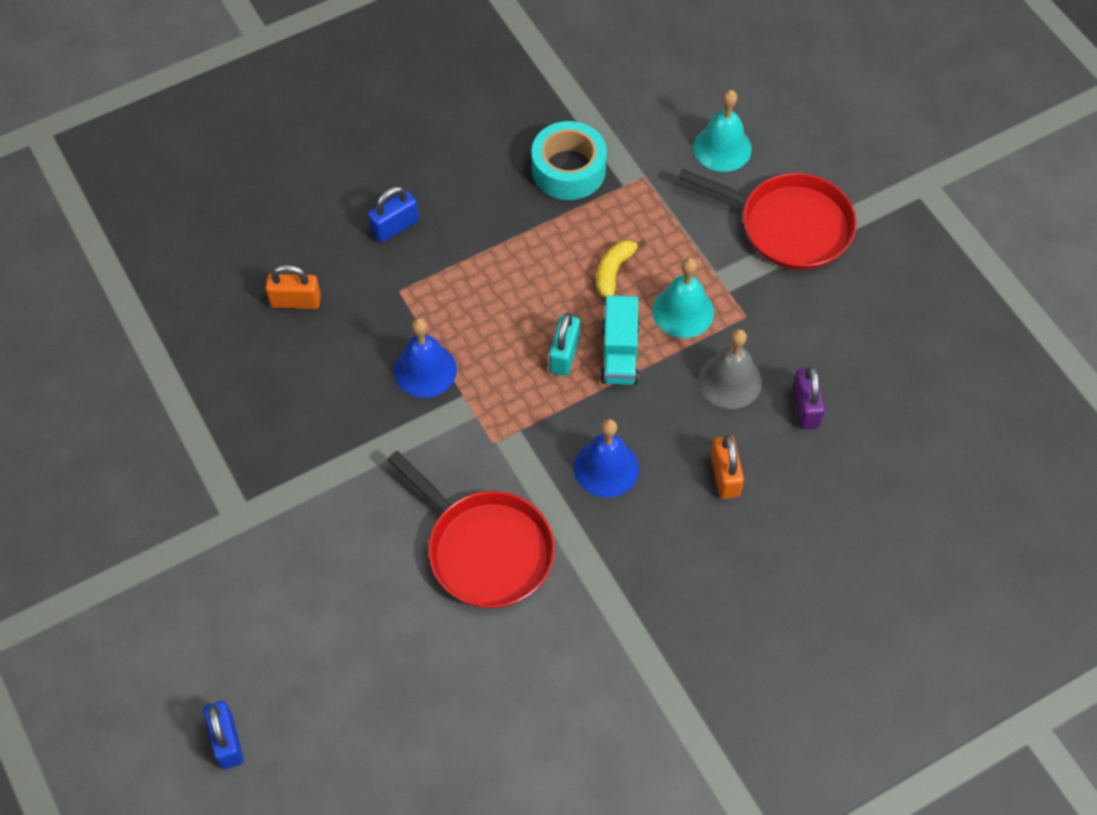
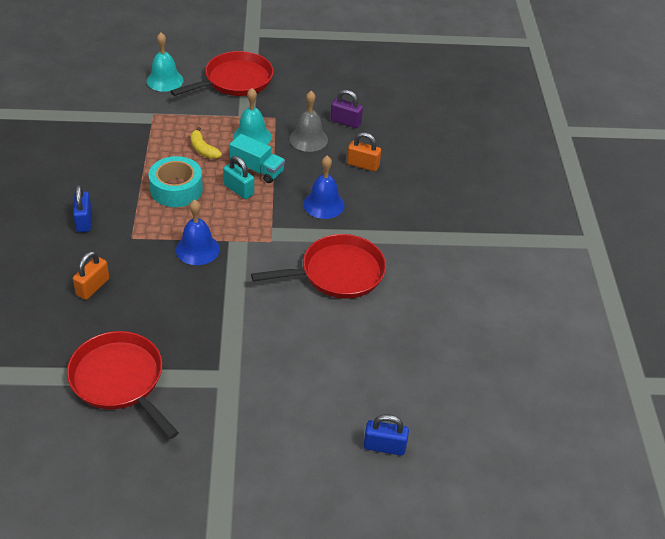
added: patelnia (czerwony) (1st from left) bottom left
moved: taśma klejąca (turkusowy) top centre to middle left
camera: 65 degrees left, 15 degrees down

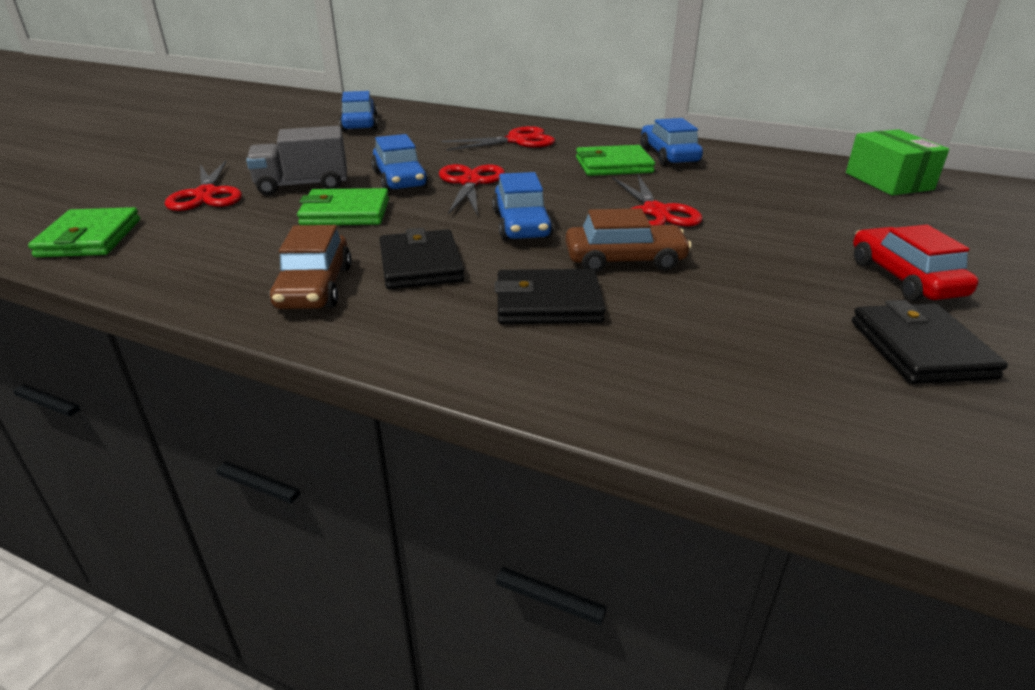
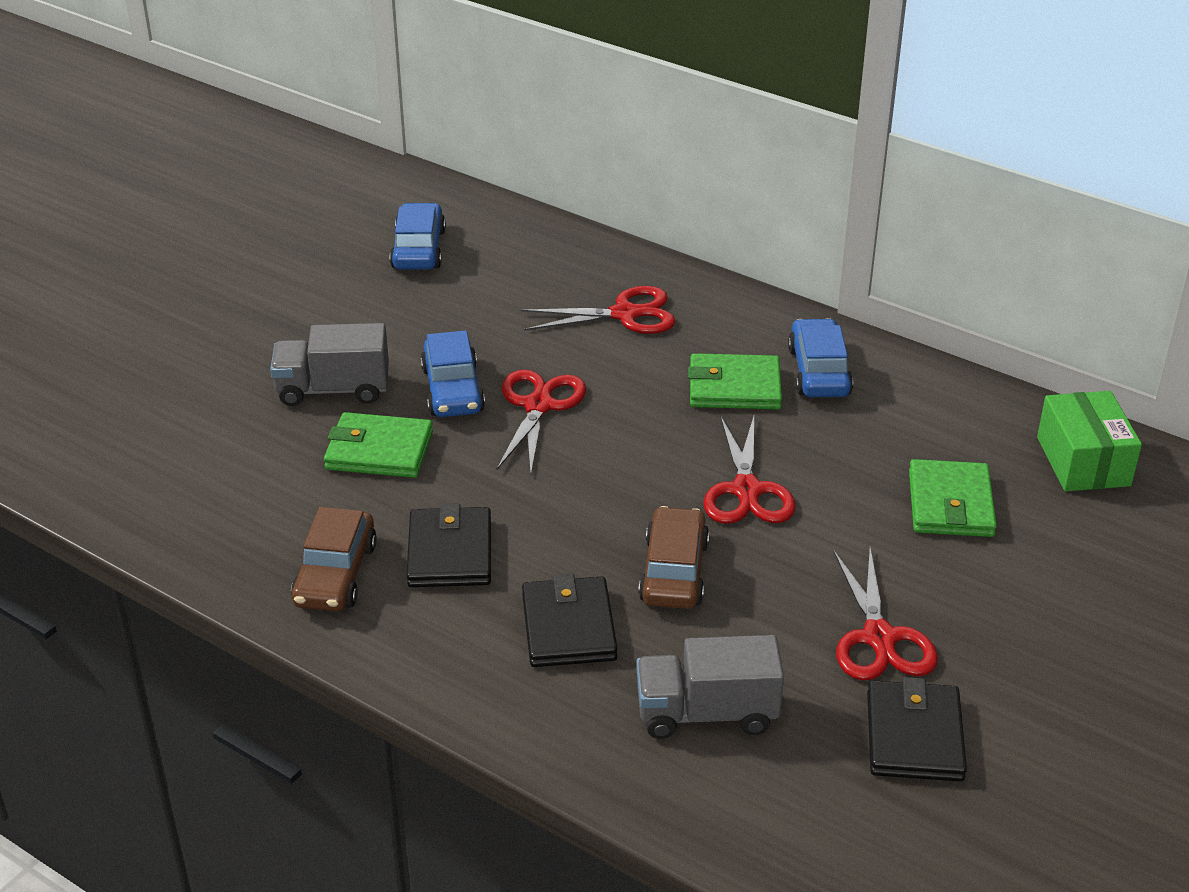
removed: samochód (niebieski) (3rd from left) top centre; samochód (czerwony) middle right
added: ciężarówka (szary) (2nd from left) bottom centre
moved: nożyczki (czerwony) (1st from left in the first image) top left to nożyczki (czerwony) (4th from left) bottom right; portfel (zielony) (1st from left in the first image) middle left to portfel (zielony) (3rd from left) middle right
turned: portfel (czarny) (2nd from left) centre = bottom centre 75 degrees clockwise; samochód (brązowy) (2nd from left) centre = centre 90 degrees counterclockwise
camera: 10 degrees right, 5 degrees up

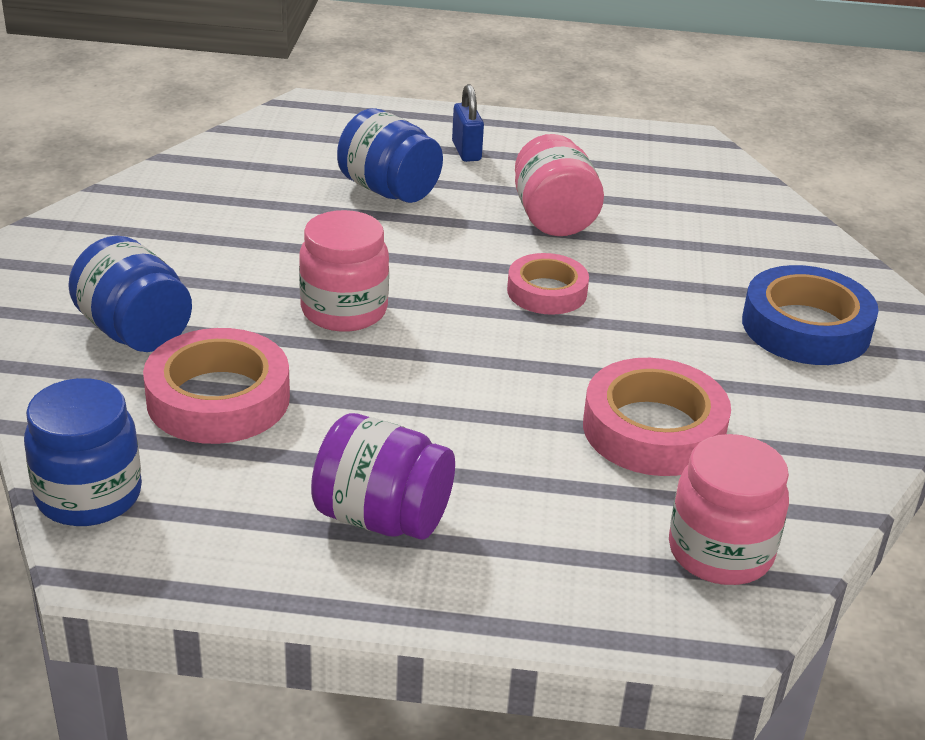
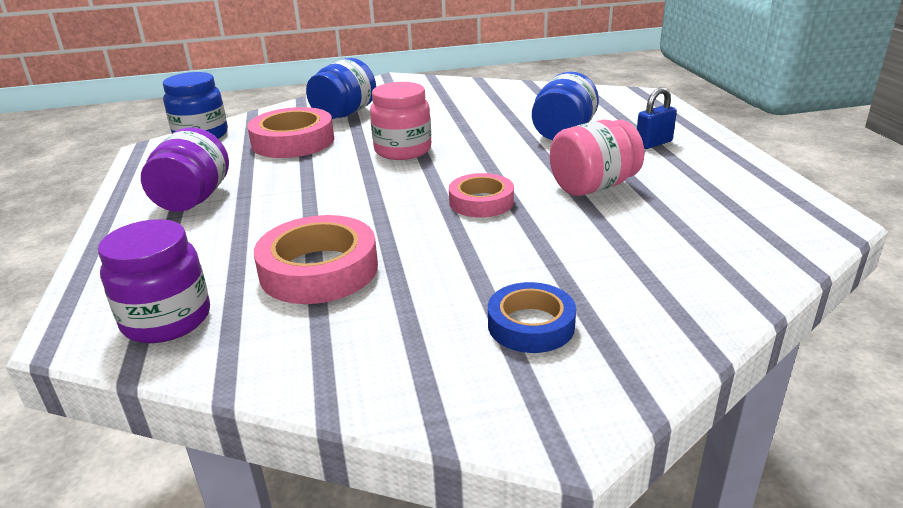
recoloured: słoik (różowy) (3rd from left) bottom right to słoik (fioletowy) (1st from left) middle left
resized: taśma klejąca (niebieski) middle right = centre x0.64
camera: 75 degrees right, 5 degrees down

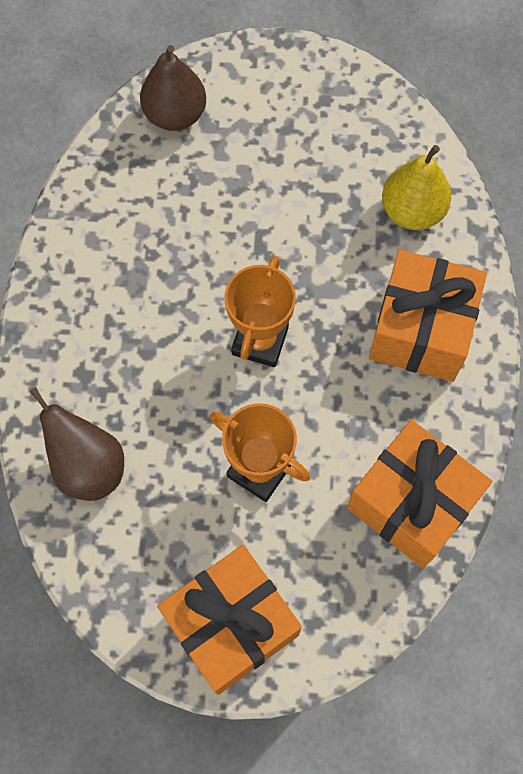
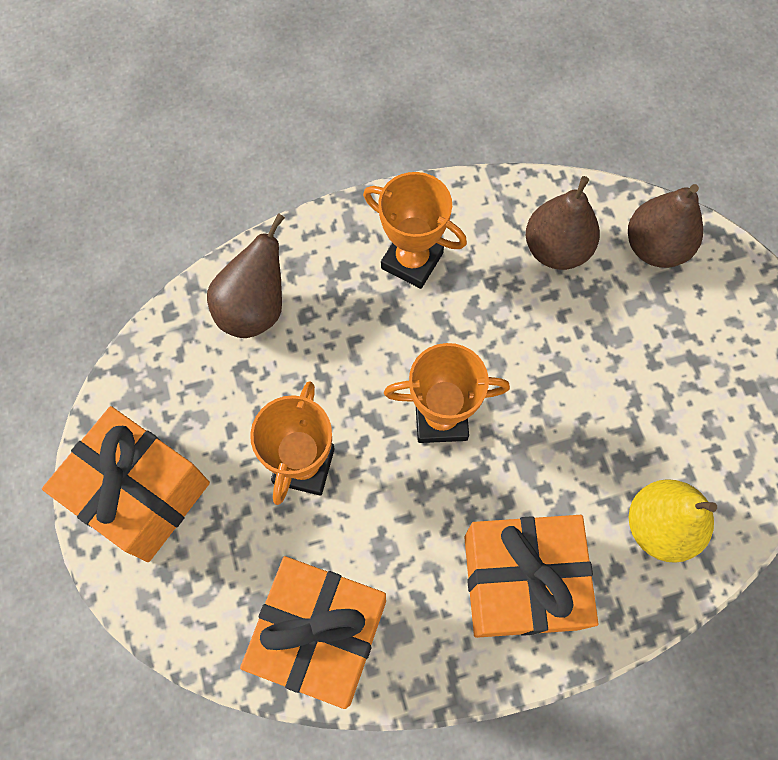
added: puchar (pomarańczowy) (2nd from left) top centre; gruszka (brązowy) (2nd from left) top right
camera: 70 degrees right, 0 degrees up

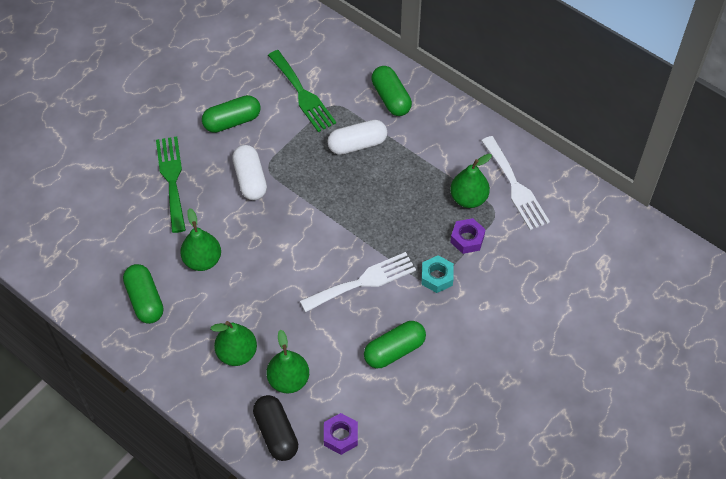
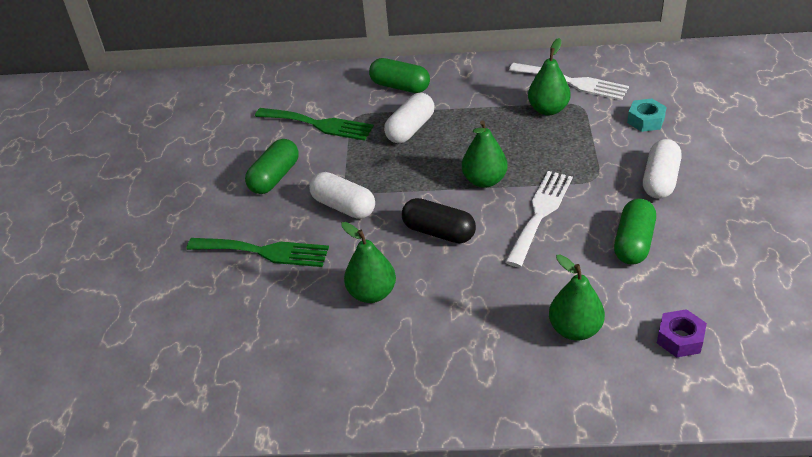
removed: kapsułka (zielony) (1st from left) middle left; nakrętka (fioletowy) (2nd from left) centre
added: kapsułka (biały) (3rd from left) middle right
moved: kapsułka (czarny) bottom centre to centre; gruszka (zielony) (2nd from left) bottom left to centre; nakrętka (turkusowy) centre to top right
turned: widelec (zielony) (1st from left) middle left = middle left 150 degrees clockwise
camera: 35 degrees left, 15 degrees down

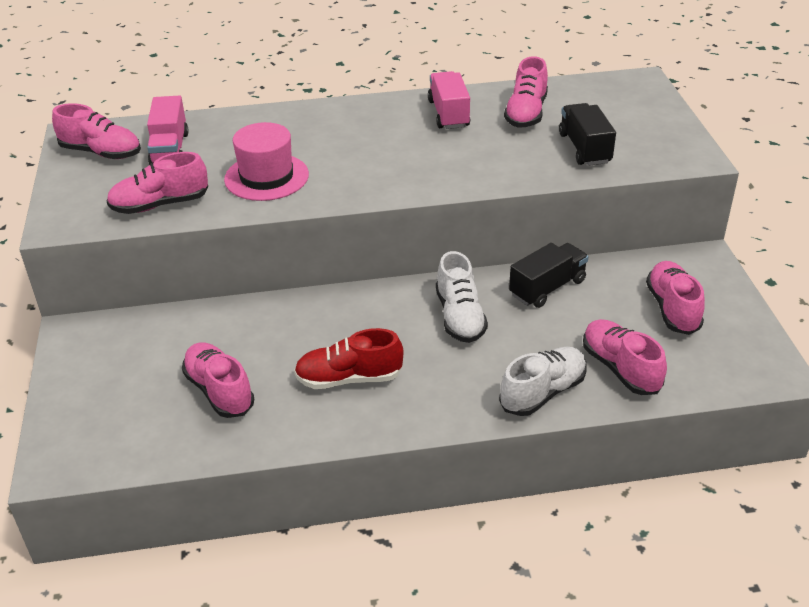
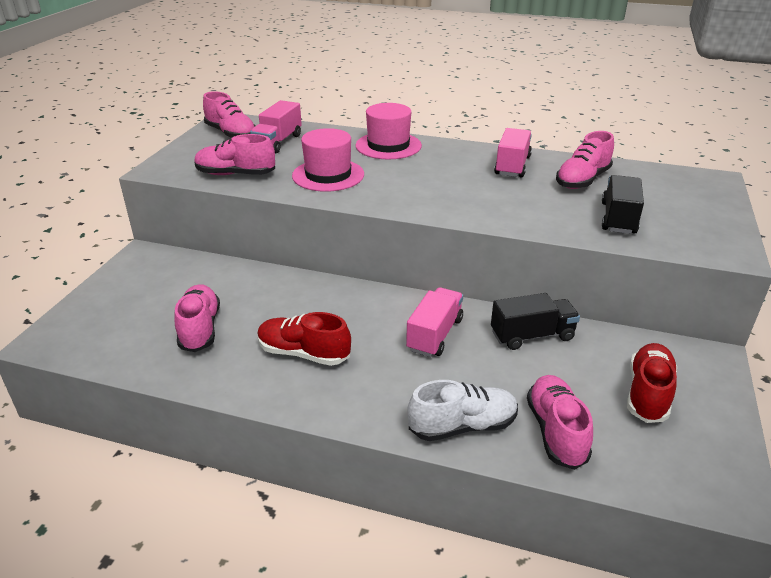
added: kapelusz (różowy) (2nd from left) top centre
replaced: but (biały) (1st from left) centre to ciężarówka (różowy) (2nd from left) centre
recoloured: but (różowy) (6th from left) middle right to but (czerwony) (2nd from left) middle right
camera: 25 degrees right, 5 degrees down

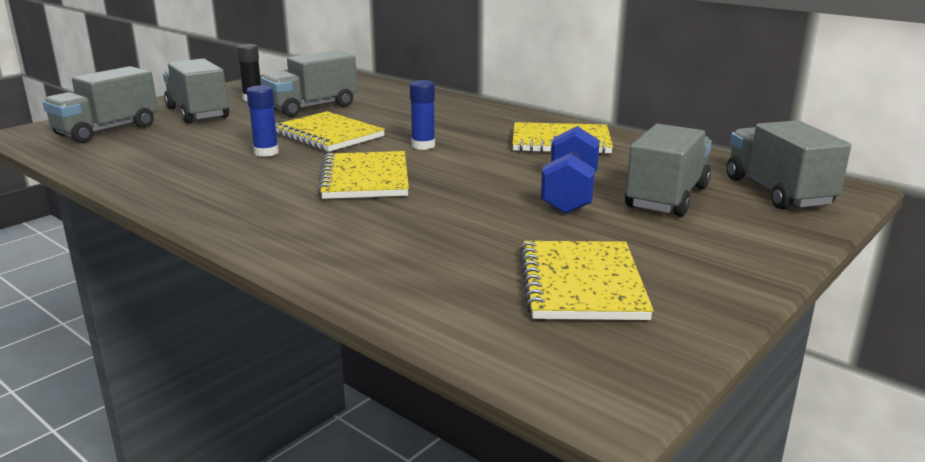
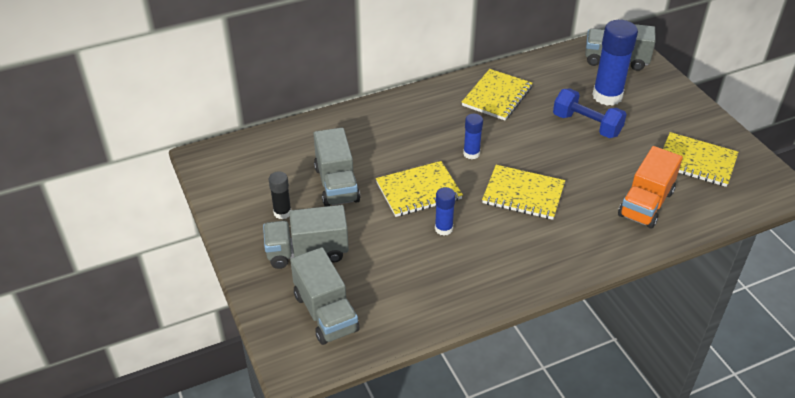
added: ciężarówka (pomarańczowy) middle right
replaced: ciężarówka (szary) (4th from left) middle right to klej w sztyfcie (niebieski) (3rd from left) top right
camera: 65 degrees left, 20 degrees up

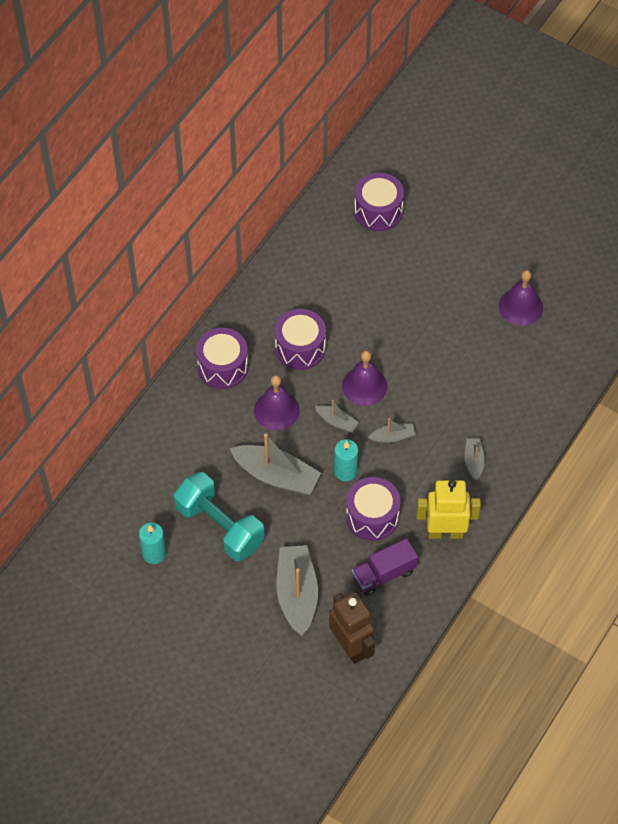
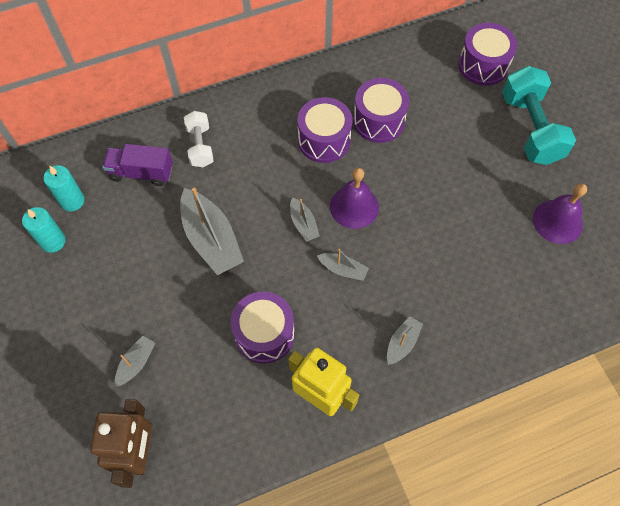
removed: dzwonek (fioletowy) (1st from left) centre
added: hantel (biały) top left
moved: świeca (turkusowy) (2nd from left) centre to middle left; ciężarówka (fioletowy) bottom centre to top left; bęben (fioletowy) (1st from left in the first image) centre to bęben (fioletowy) (3rd from left) top centre; hantel (turkusowy) centre to top right
resized: łódka (szary) (2nd from left in the first image) bottom centre = bottom left x0.50
camera: 35 degrees right, 5 degrees up

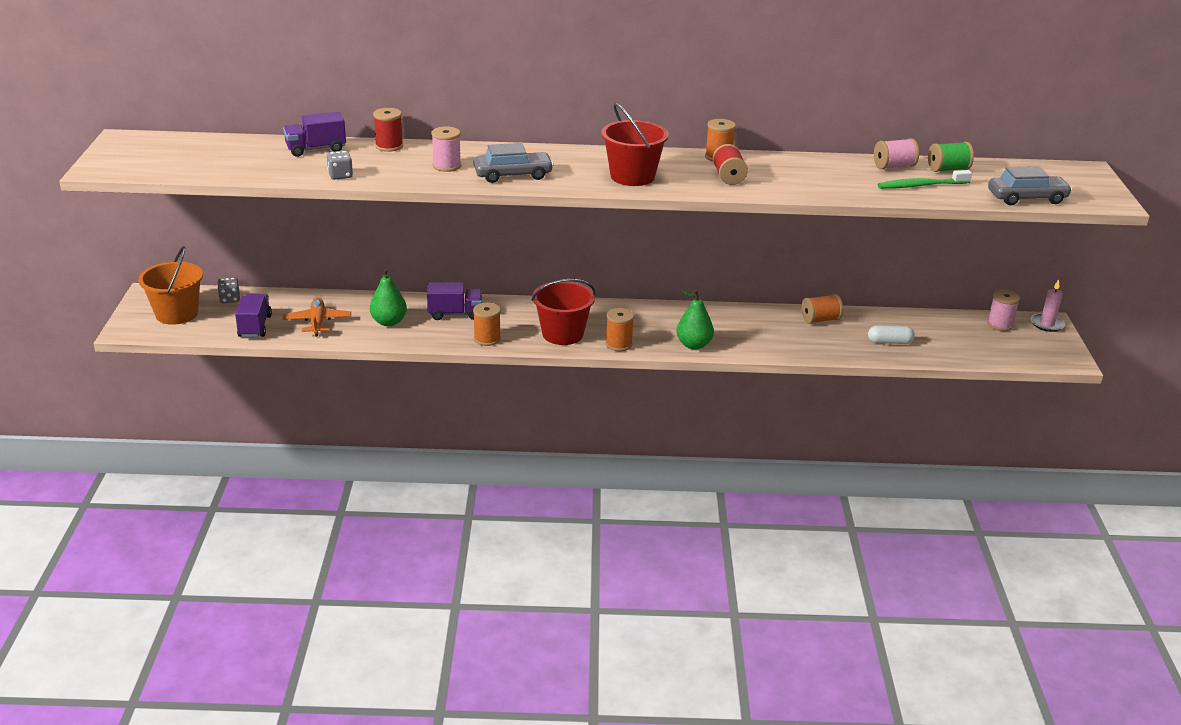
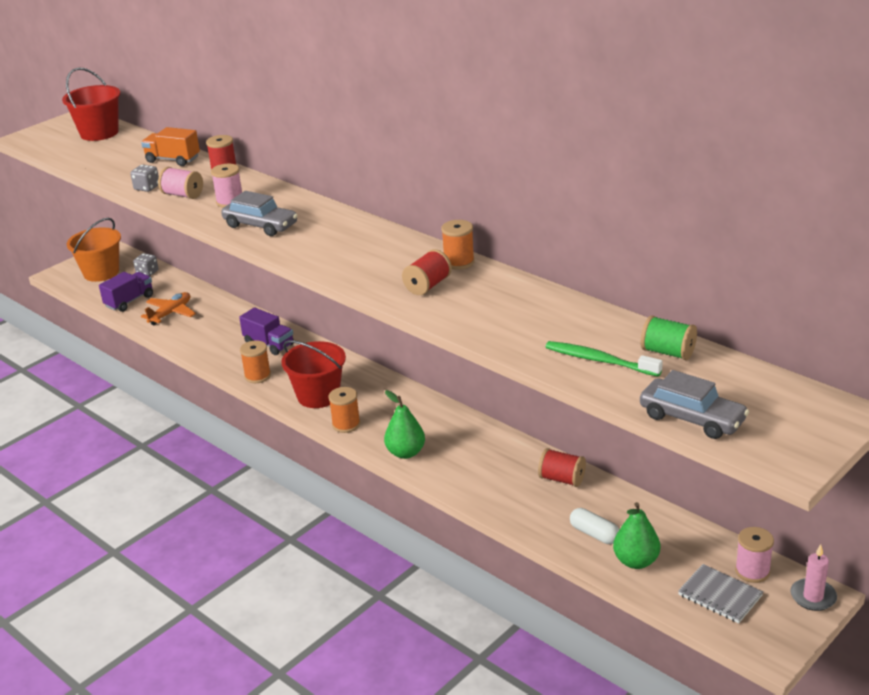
added: zeszyt (szary) bottom right
moved: wiadro (czerwony) (2nd from left in the first image) top centre to wiadro (czerwony) (1st from left) top left; szpulka (różowy) (2nd from left in the first image) top right to szpulka (różowy) (1st from left) top left; gruszka (zielony) (1st from left in the first image) middle left to gruszka (zielony) (2nd from left) bottom right
recoloured: ciężarówka (fioletowy) (2nd from left) top left to ciężarówka (pomarańczowy) top left; szpulka (pomarańczowy) (4th from left) middle right to szpulka (czerwony) (3rd from left) bottom centre
camera: 45 degrees right, 0 degrees up

